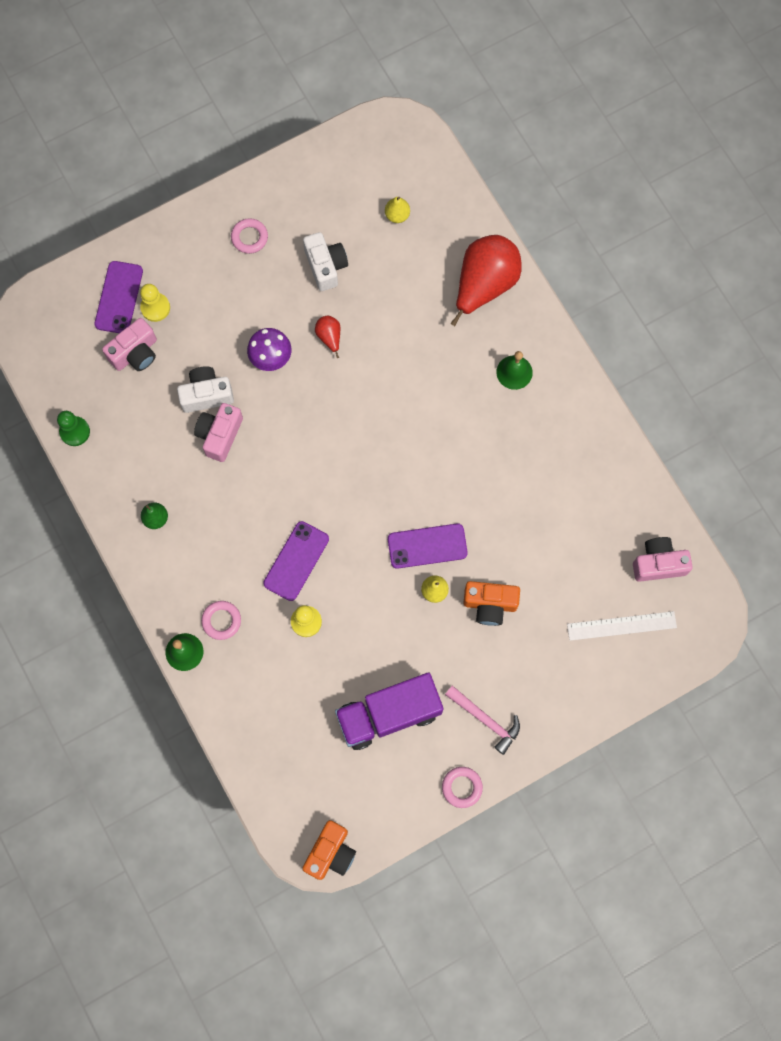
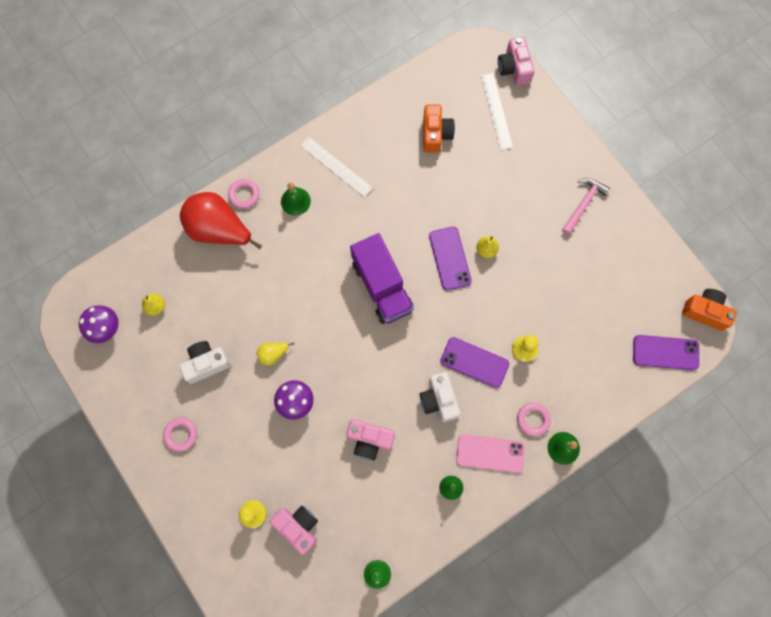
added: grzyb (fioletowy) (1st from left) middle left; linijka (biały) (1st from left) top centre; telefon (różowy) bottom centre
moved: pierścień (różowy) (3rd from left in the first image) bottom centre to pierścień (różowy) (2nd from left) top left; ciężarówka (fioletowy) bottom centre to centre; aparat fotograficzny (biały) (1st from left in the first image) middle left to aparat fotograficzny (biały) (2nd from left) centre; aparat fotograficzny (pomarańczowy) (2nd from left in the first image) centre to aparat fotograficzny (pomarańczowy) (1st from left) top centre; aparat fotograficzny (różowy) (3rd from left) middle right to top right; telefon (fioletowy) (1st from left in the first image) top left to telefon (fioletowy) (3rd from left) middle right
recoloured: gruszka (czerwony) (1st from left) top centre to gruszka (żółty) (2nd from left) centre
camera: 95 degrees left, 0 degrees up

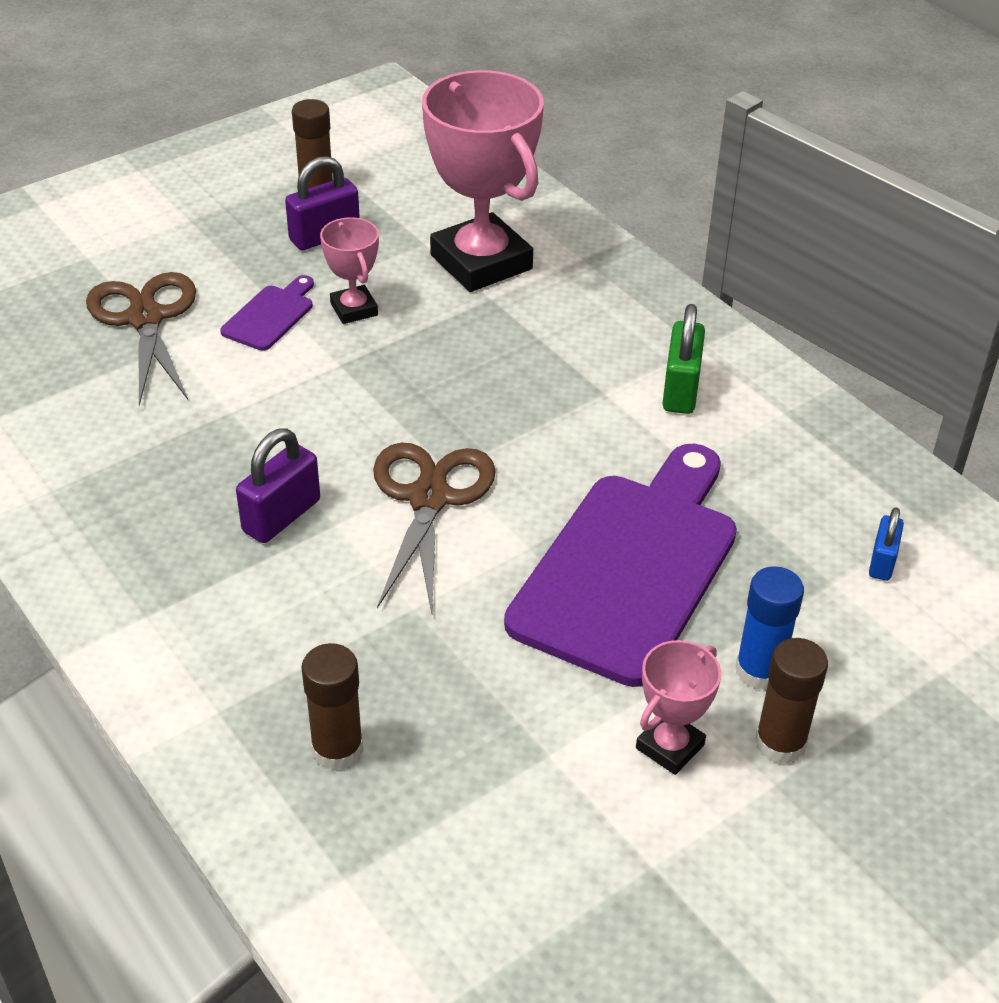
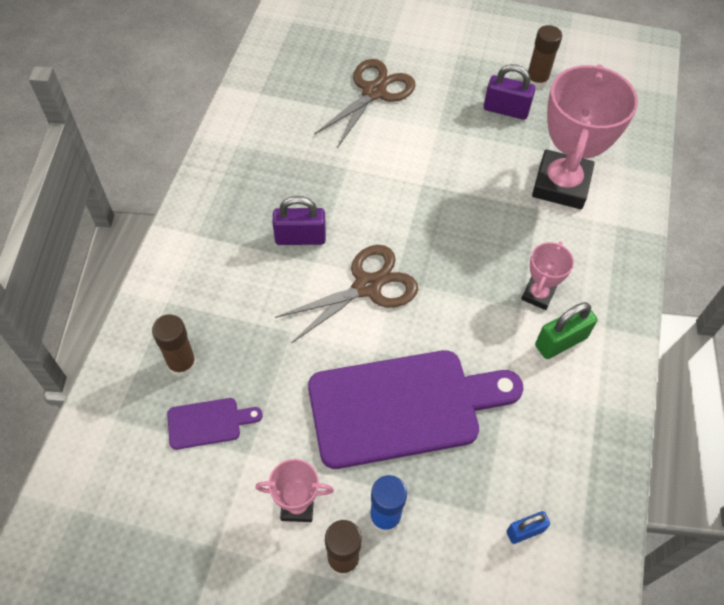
moved: deska do krojenia (fioletowy) (1st from left) top left to bottom left; puchar (różowy) (1st from left in the first image) top centre to puchar (różowy) (2nd from left) middle right
camera: 50 degrees right, 15 degrees up

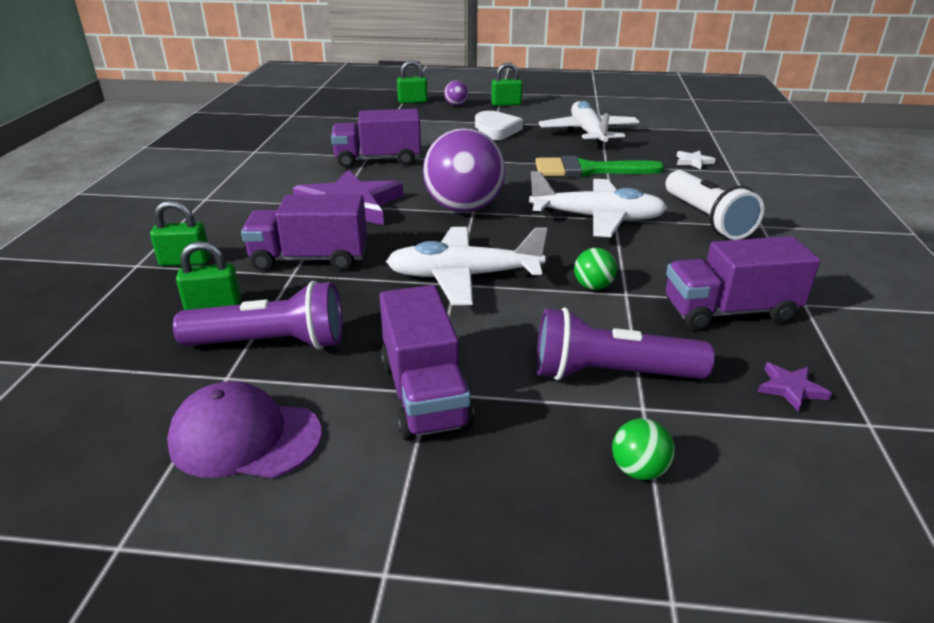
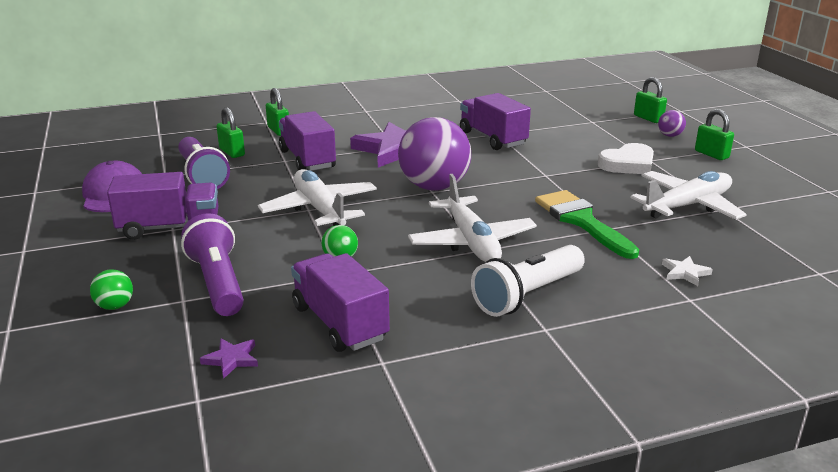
turned: ciężarówka (fioletowy) (3rd from left in the first image) centre = middle left 150 degrees counterclockwise
camera: 65 degrees right, 5 degrees down

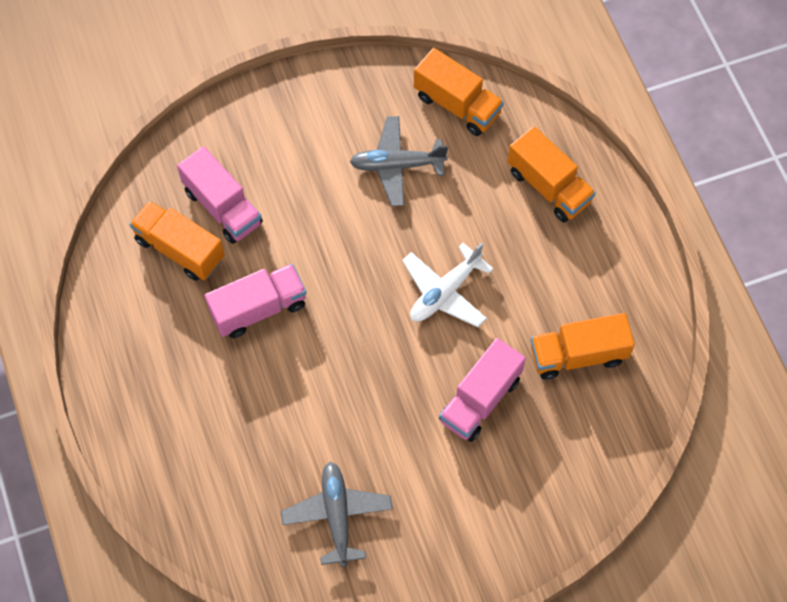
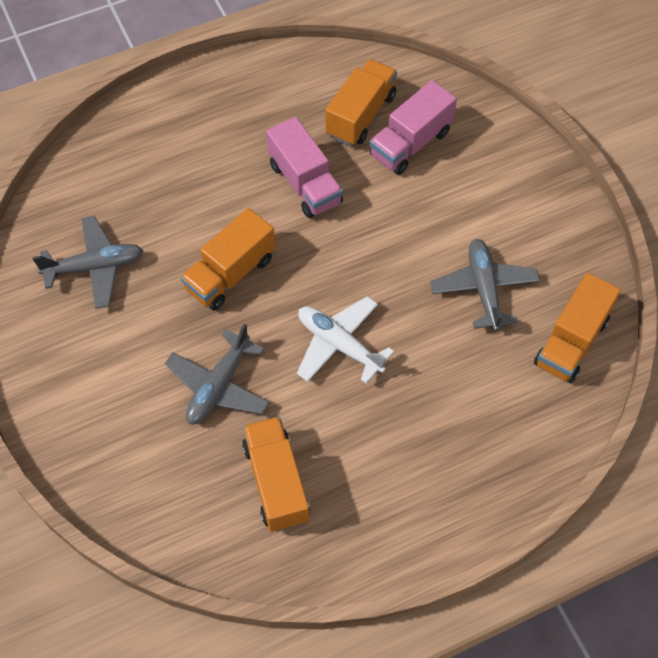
moved: ciężarówka (pomarańczowy) (3rd from left in the first image) top right to ciężarówka (pomarańczowy) (1st from left) centre
replaced: ciężarówka (różowy) (3rd from left) centre to samolot (szary) (2nd from left) middle left
camera: 85 degrees right, 5 degrees down

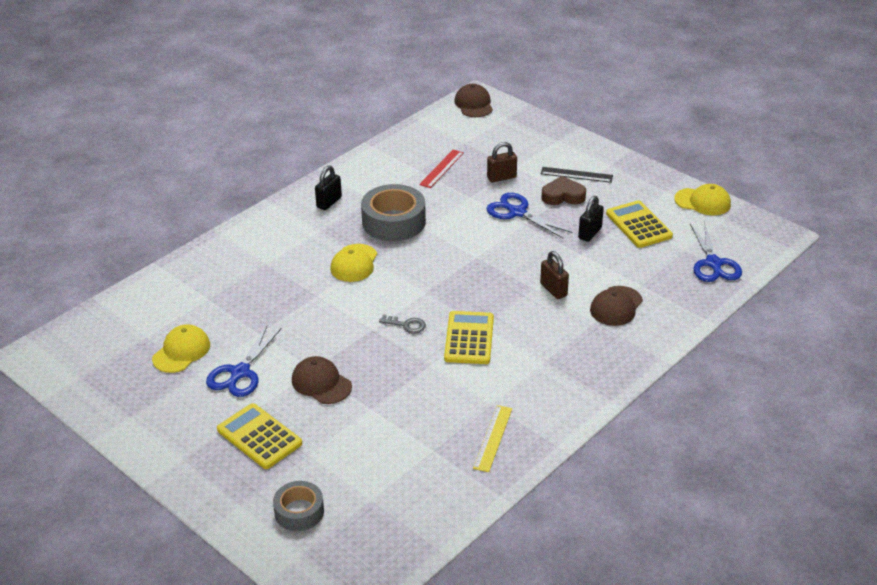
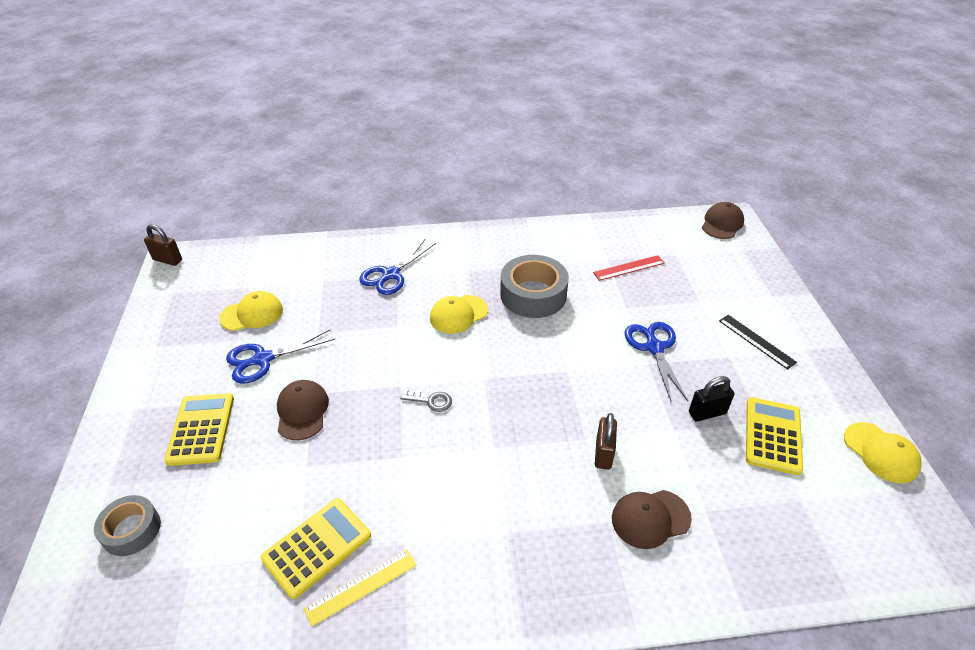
removed: kłódka (czarny) (1st from left) top centre; serce (brązowy) top centre
moved: kłódka (brązowy) (1st from left) top centre to middle left; kalkulator (żółty) (2nd from left) centre to bottom left; nożyczki (niebieski) (3rd from left in the first image) middle right to nożyczki (niebieski) (2nd from left) centre
turned: klucz (szary) centre = centre 45 degrees counterclockwise
camera: 40 degrees right, 5 degrees up

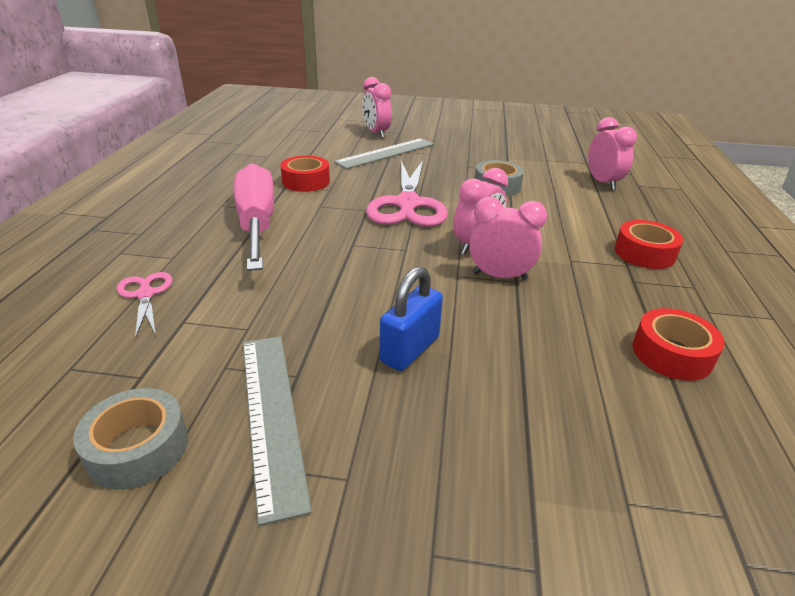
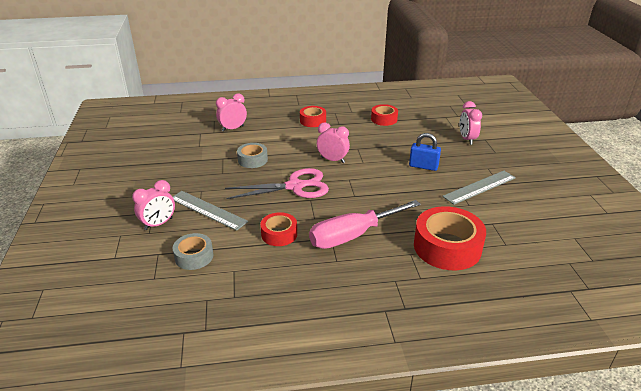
moved: taśma klejąca (szary) (1st from left) bottom left to middle left; budzik (różowy) (3rd from left in the first image) centre to budzik (różowy) (4th from left) top right
replaced: nożyczki (różowy) (1st from left) middle left to taśma klejąca (czerwony) (4th from left) middle right
camera: 105 degrees left, 0 degrees up

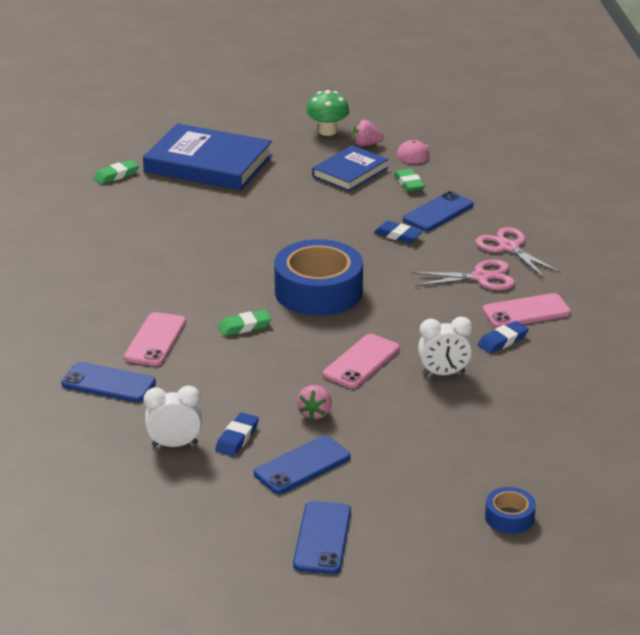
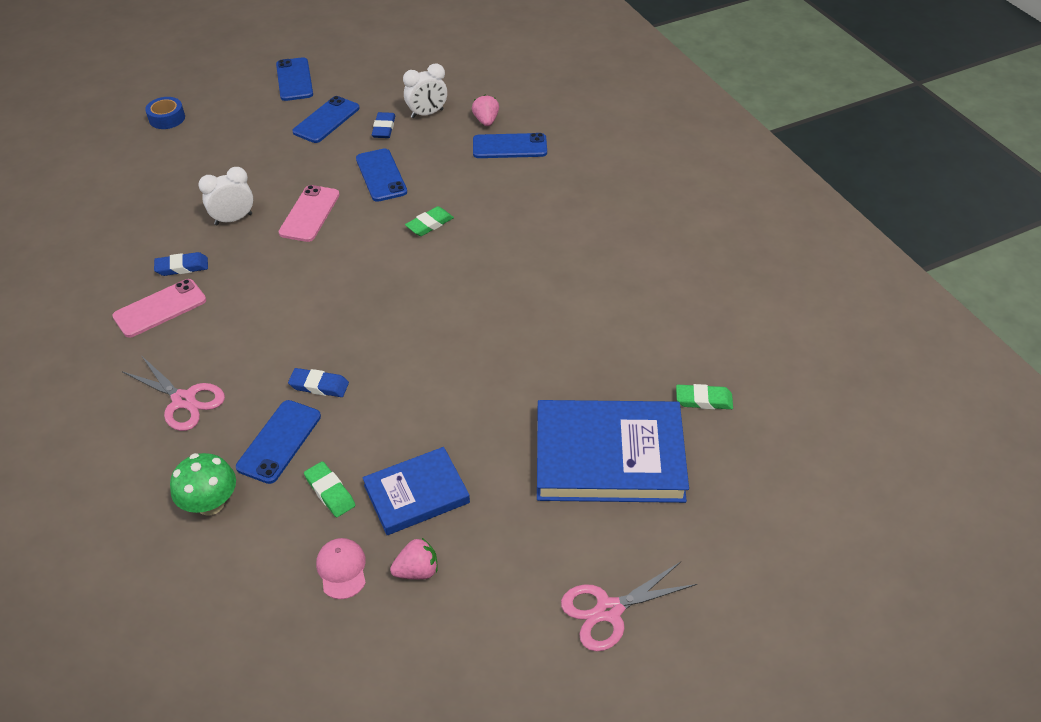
removed: telefon (różowy) (1st from left) middle left; taśma klejąca (niebieski) (1st from left) centre
added: telefon (niebieski) (4th from left) top centre
moved: grzyb (zielony) top centre to bottom left; truskawka (różowy) (1st from left in the first image) centre to truskawka (różowy) (2nd from left) top centre; nożyczki (różowy) (1st from left in the first image) middle right to nożyczki (różowy) (2nd from left) bottom centre
turned: gumka do mazania (niebieski) (3rd from left in the first image) middle right = middle left 45 degrees clockwise; książka (niebieski) (2nd from left in the first image) top centre = bottom centre 45 degrees clockwise; gumka do mazania (zielony) (1st from left in the first image) top left = middle right 60 degrees clockwise
camera: 160 degrees right, 15 degrees up

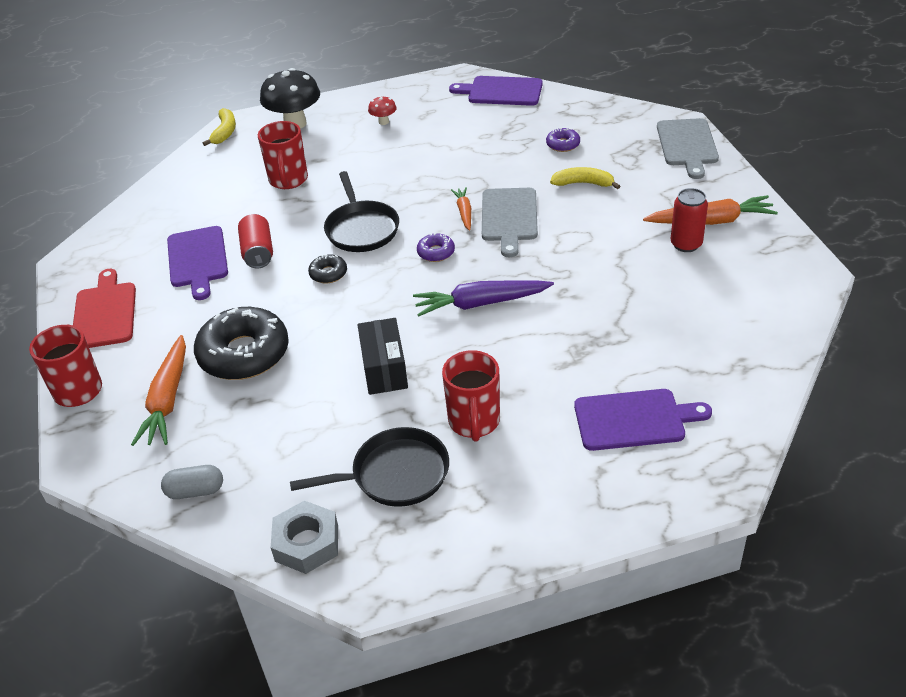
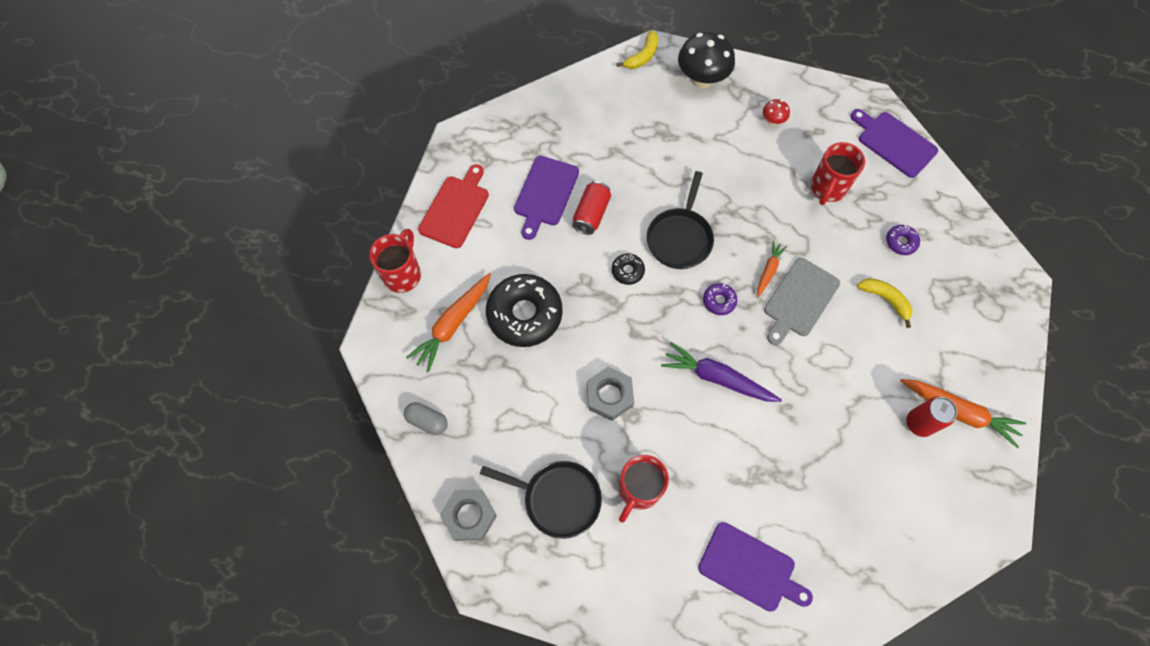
removed: deska do krojenia (szary) (2nd from left) top right
moved: kubek (czerwony) (2nd from left in the first image) top left to kubek (czerwony) (3rd from left) top right
replaced: pudełko (czarny) centre to nakrętka (szary) (2nd from left) centre
camera: 30 degrees right, 25 degrees up

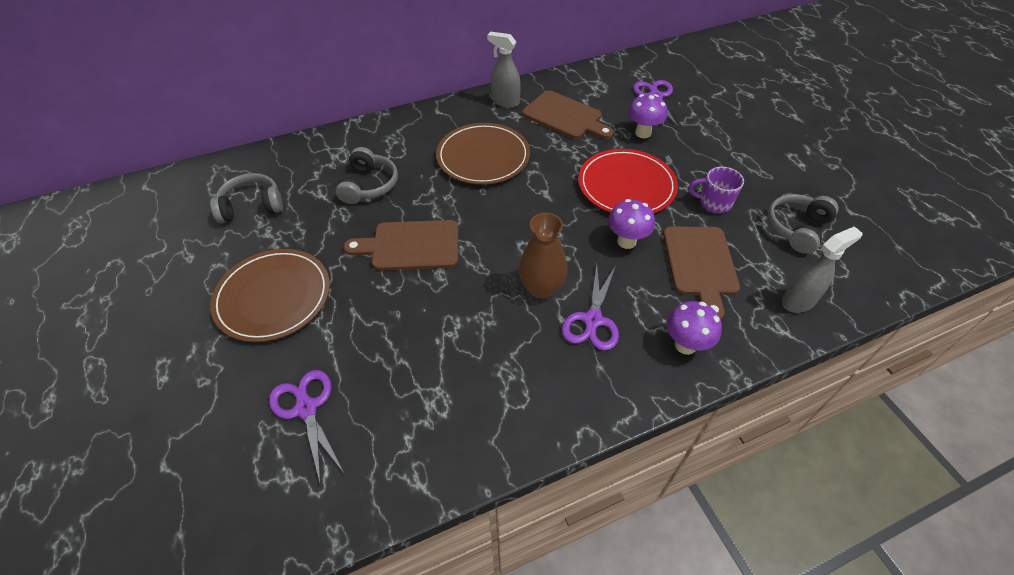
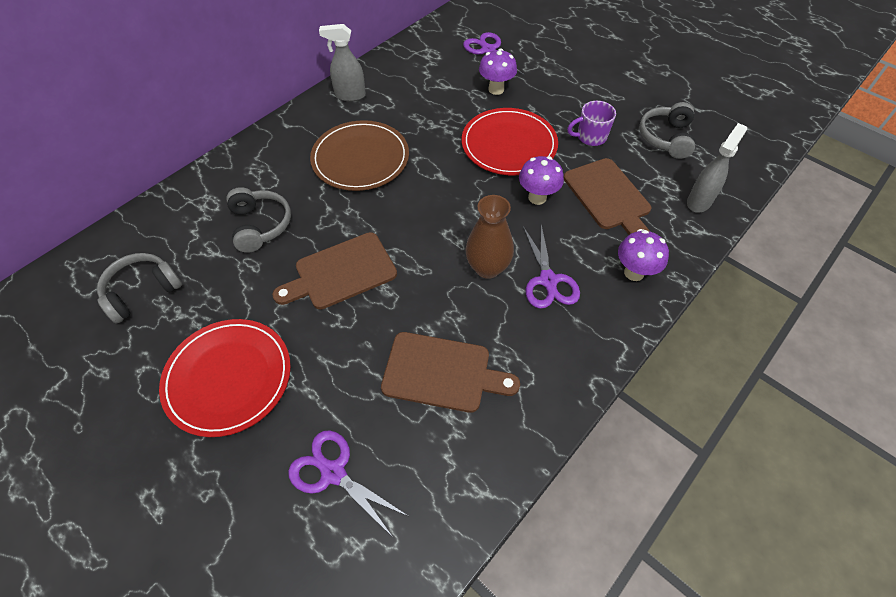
moved: deska do krojenia (brązowy) (2nd from left) top centre to centre
recoloured: talerz (brązowy) (1st from left) middle left to talerz (czerwony) (1st from left) middle left
camera: 25 degrees left, 5 degrees up

